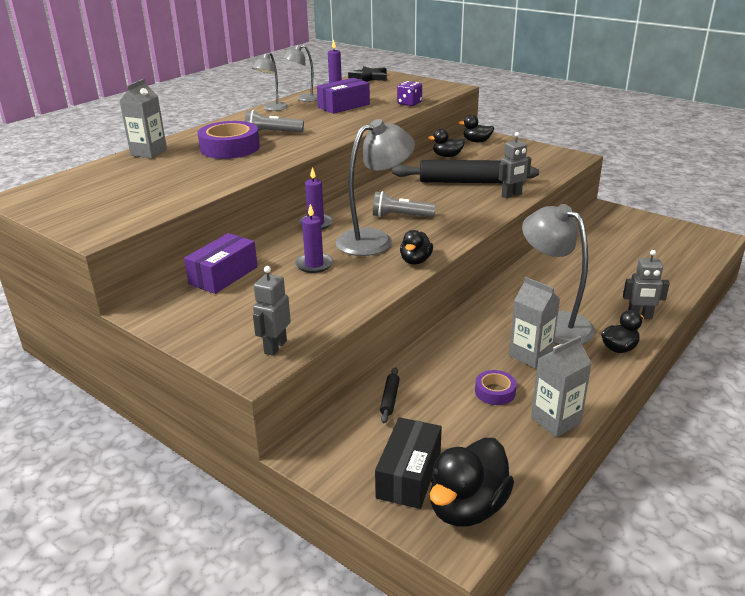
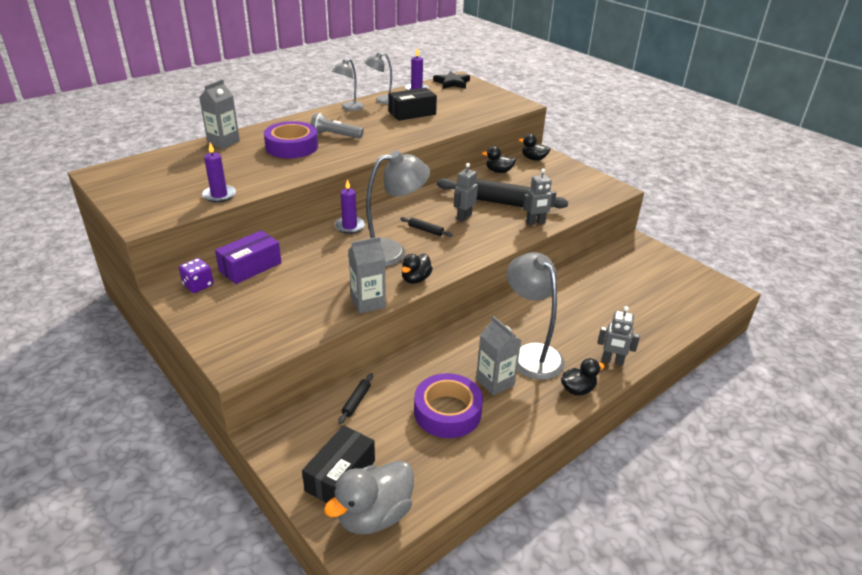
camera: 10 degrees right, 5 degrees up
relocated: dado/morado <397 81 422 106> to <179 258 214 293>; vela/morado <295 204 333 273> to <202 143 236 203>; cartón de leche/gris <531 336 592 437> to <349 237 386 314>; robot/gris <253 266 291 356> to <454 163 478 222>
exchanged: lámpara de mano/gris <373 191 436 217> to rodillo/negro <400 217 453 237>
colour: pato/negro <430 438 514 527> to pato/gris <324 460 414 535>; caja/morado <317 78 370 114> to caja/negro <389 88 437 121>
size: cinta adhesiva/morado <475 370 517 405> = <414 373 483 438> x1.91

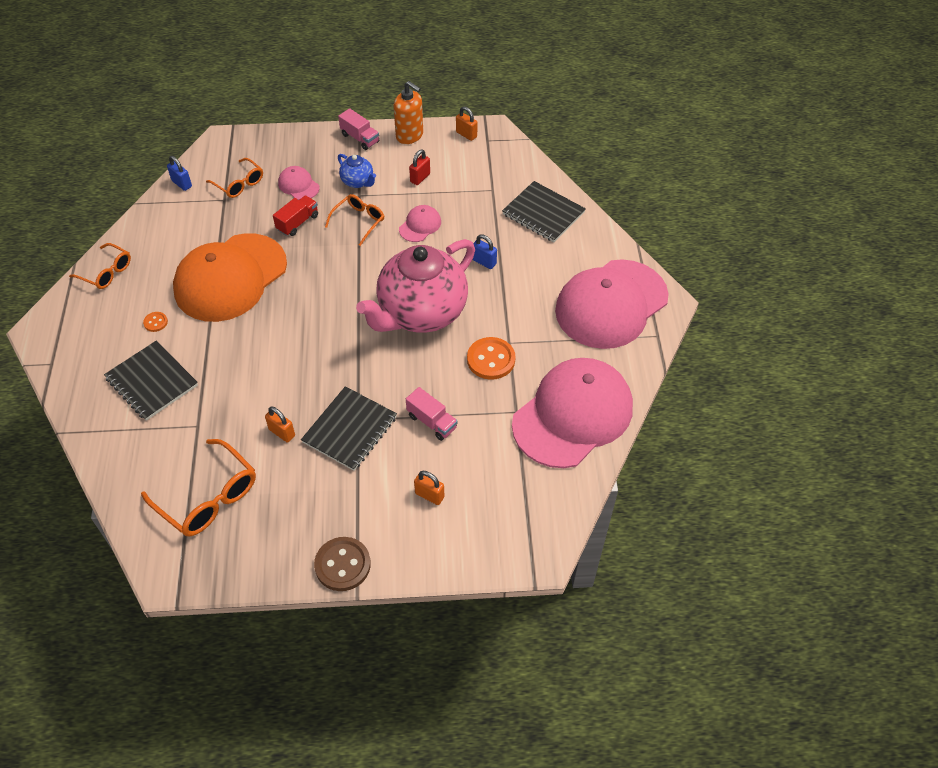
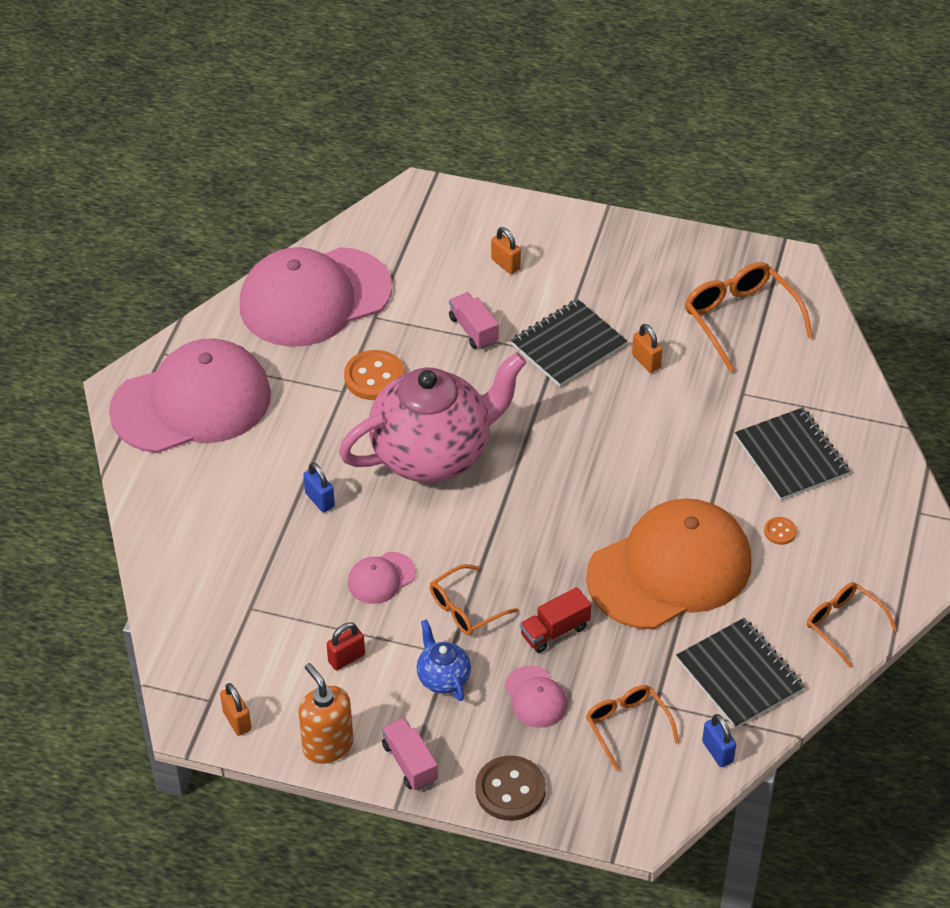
camera: 160 degrees left, 5 degrees down
relocated: botón/marrón <314 537 371 591> to <475 755 546 821>; cuaderno/negro <502 181 586 242> to <676 618 805 729>

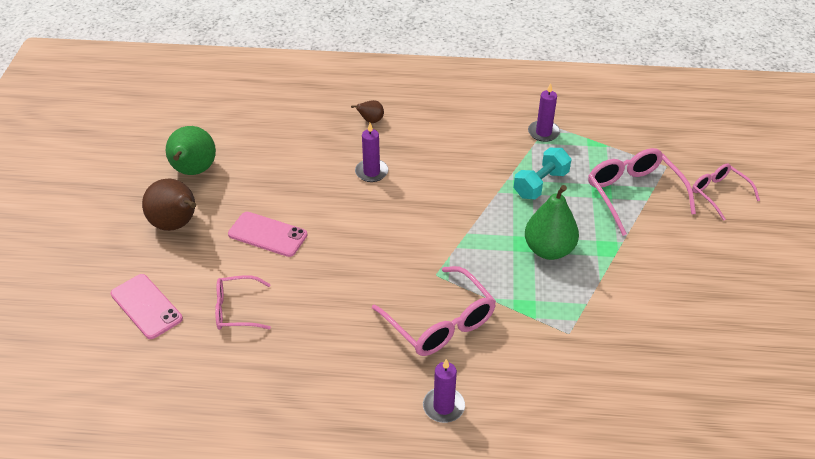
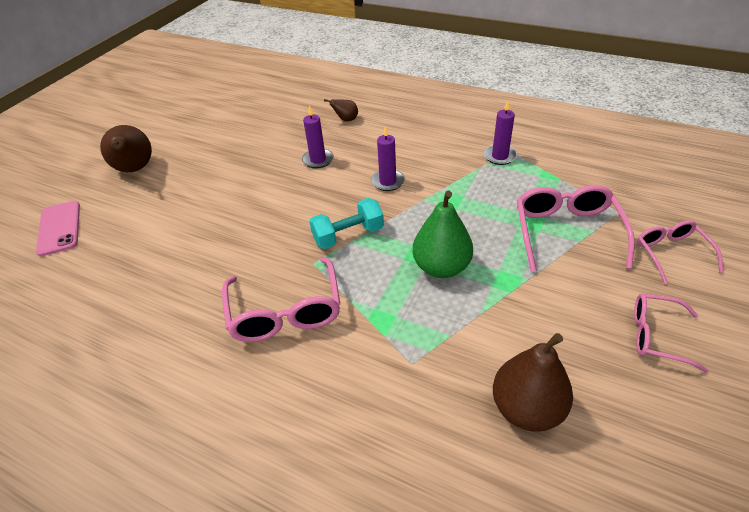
camera: 25 degrees right, 0 degrees up
missing: pera/verde <166 126 216 175>; móvil/rosa <228 212 307 257>
appeared: pera/marrón <493 333 573 432>
relocated: mancuerna/turquesa <514 148 571 199> to <309 198 384 249>; vela/morado <423 359 465 423> to <371 126 405 191>; gafas/rosa <215 275 271 330> to <634 293 709 373>

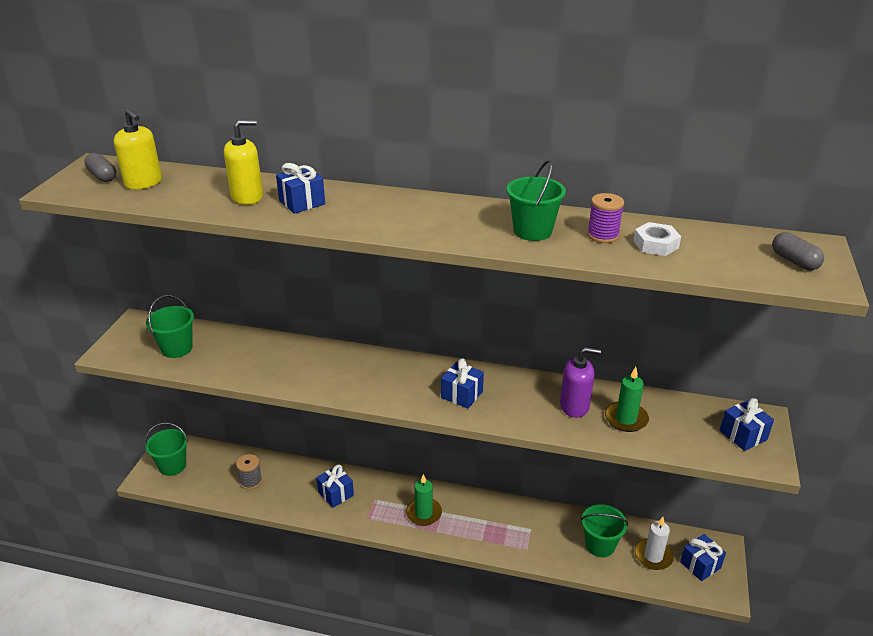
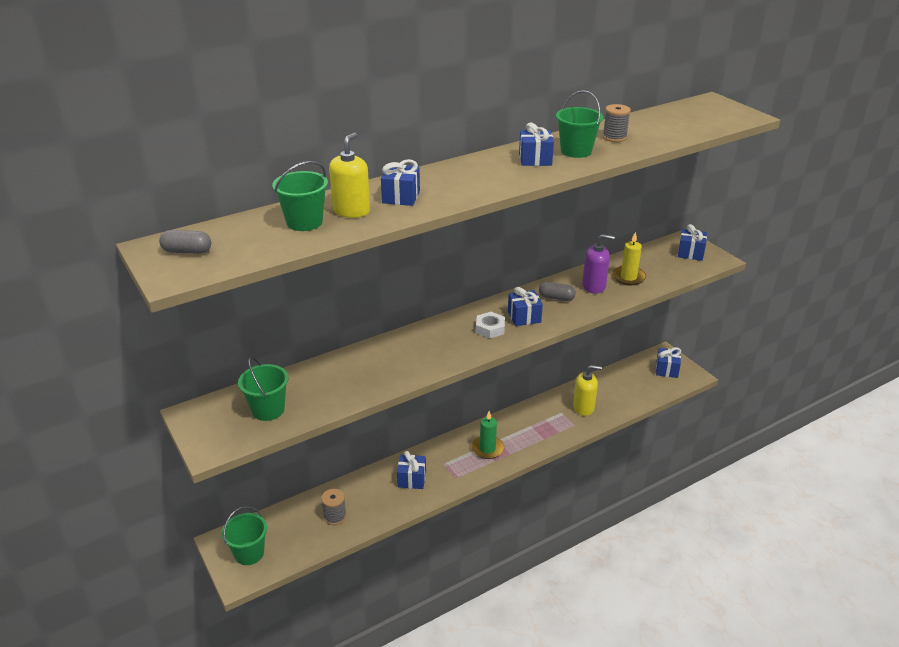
camera: 45 degrees left, 0 degrees up
missing: vela/blanco <634 517 674 570>
appeared: regalo/azul <519 123 554 166>
relocated: balde/verde <581 504 628 557> to <272 161 328 231>; tuerca/blanco <633 222 681 256> to <476 312 505 338>; cápsula/gris <772 232 824 270> to <539 282 576 301>; dispensador de jabón/amarillo <114 109 162 190> to <573 365 602 416>
colour: carrete/morado <587 193 624 243> to carrete/gris <602 104 631 142>; vela/verde <605 367 649 432> to vela/amarillo <612 232 646 285>
spun: dispensador de jabón/morado <560 347 601 418> = <582 234 615 294> 45 degrees clockwise

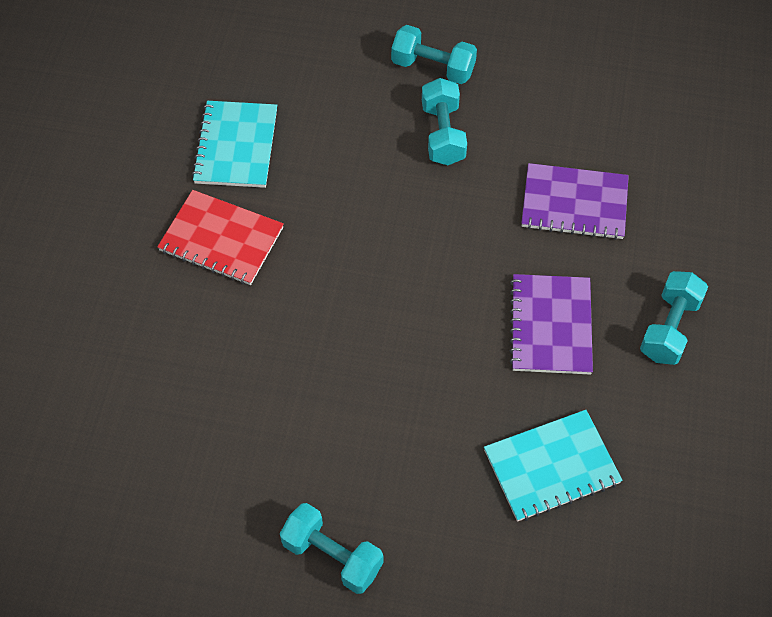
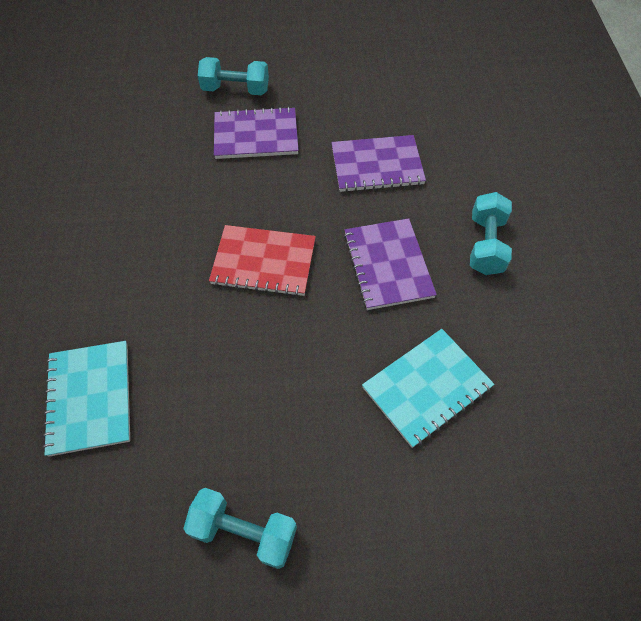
camera: 15 degrees left, 0 degrees up
relocated: cuaderno/turquesa <192 101 277 188> to <42 341 130 457>; cuaderno/rojo <157 190 284 285> to <209 225 316 296>
exchanged: mancuerna/turquesa <422 78 467 165> to cuaderno/morado <214 107 299 159>

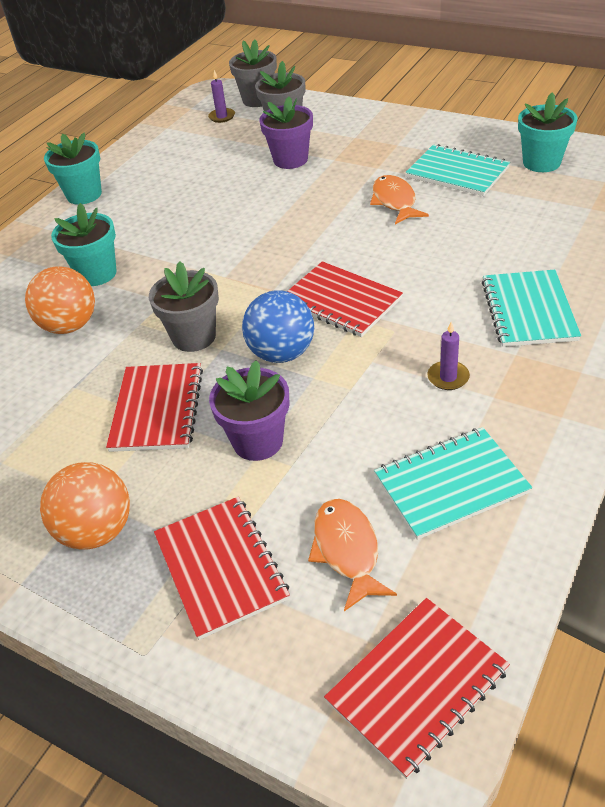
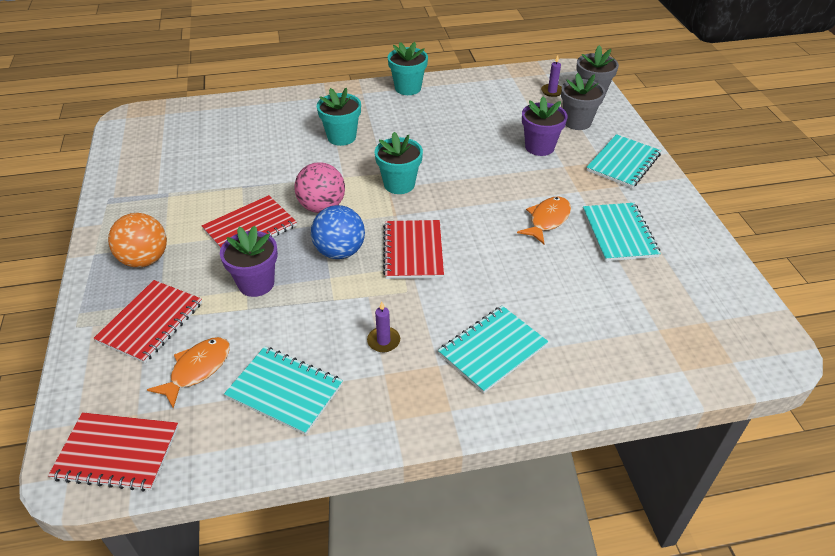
camera: 45 degrees right, 0 degrees up
missing: pelota/naranja <25 266 95 334>
appeared: cuaderno/turquesa <586 134 661 188>
relocated: maceta/turquesa <518 92 577 172> to <375 132 423 194>
exchanged: maceta/gris <149 261 219 352> to pelota/rosa <294 162 345 213>

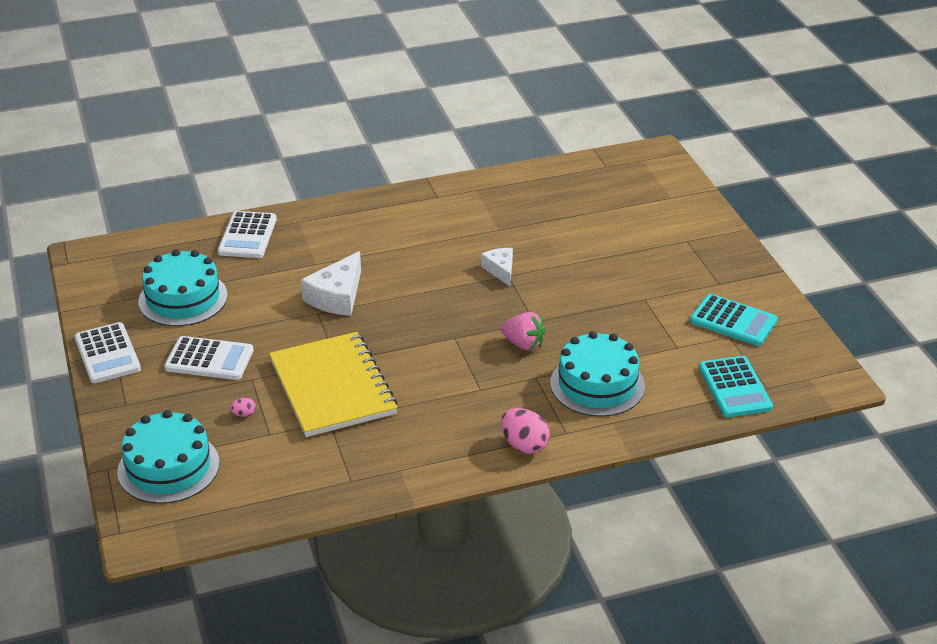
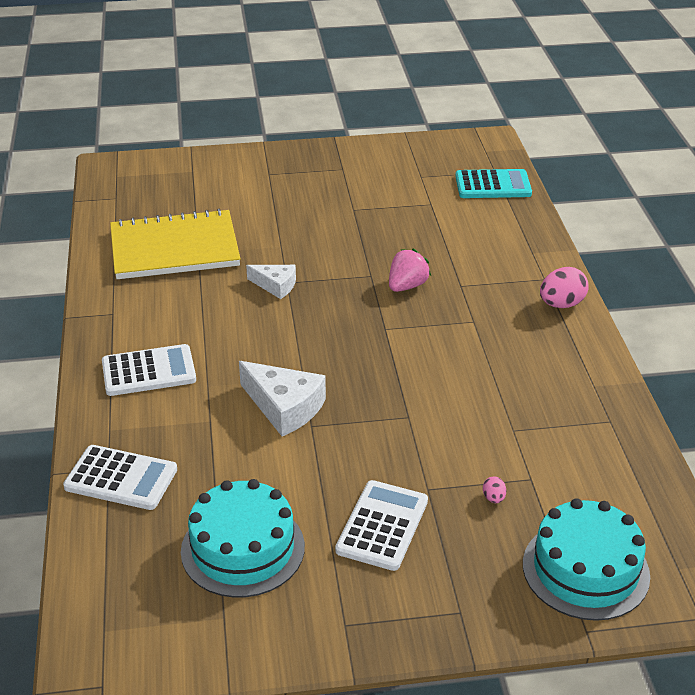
camera: 80 degrees left, 0 degrees up
missing: tarta/turquesa <550 331 645 417>; calculadora/turquesa <690 294 778 346>
relocated: calculadora/blanco <75 322 141 383> to <102 344 196 396>; cuaderno/amarillo <269 332 398 437> to <110 209 241 279>
spun: queso/blanco <481 248 513 286> = <246 265 296 299> 150 degrees counterclockwise

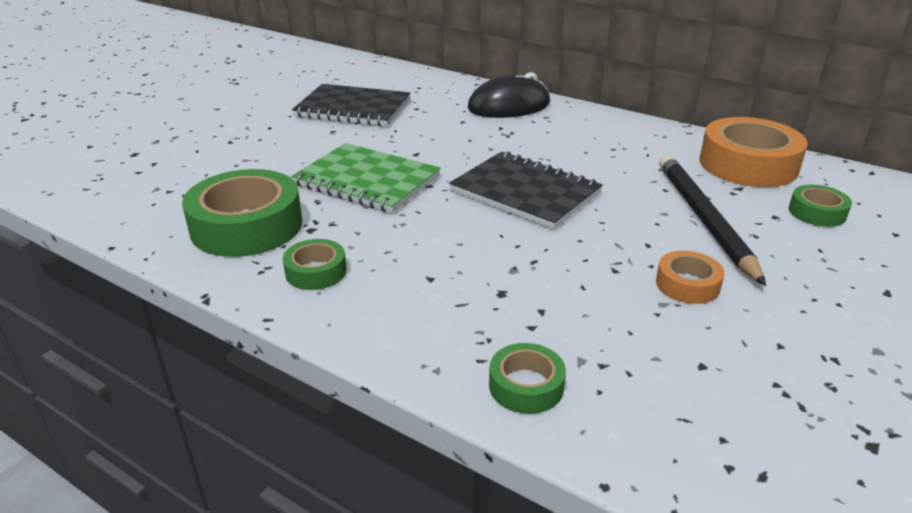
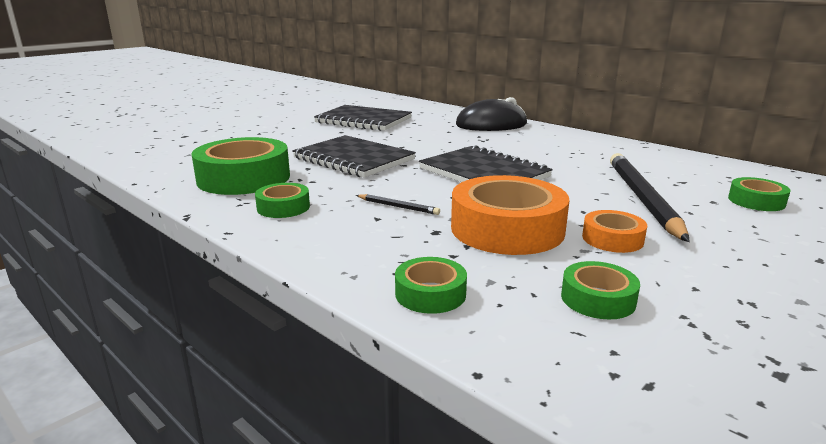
camera: 10 degrees right, 10 degrees down
appeared: lápiz/negro <356 194 440 215>; cinta adhesiva/verde <561 261 640 319>
relocated: cinta adhesiva/naranja <699 117 808 187> to <451 175 570 255>
colour: cuaderno/verde <291 143 441 213> to cuaderno/negro <292 135 416 178>

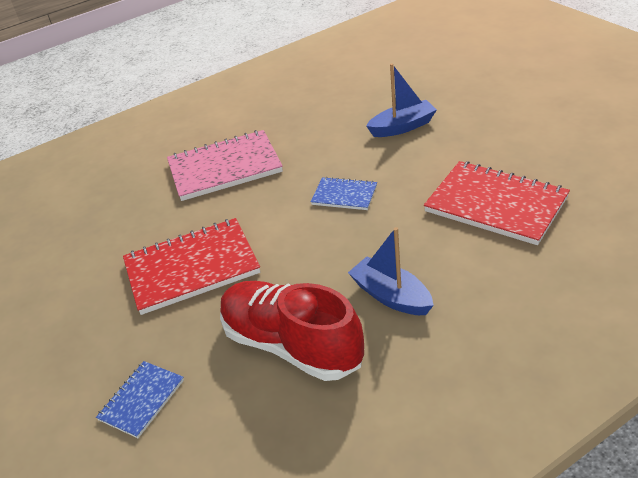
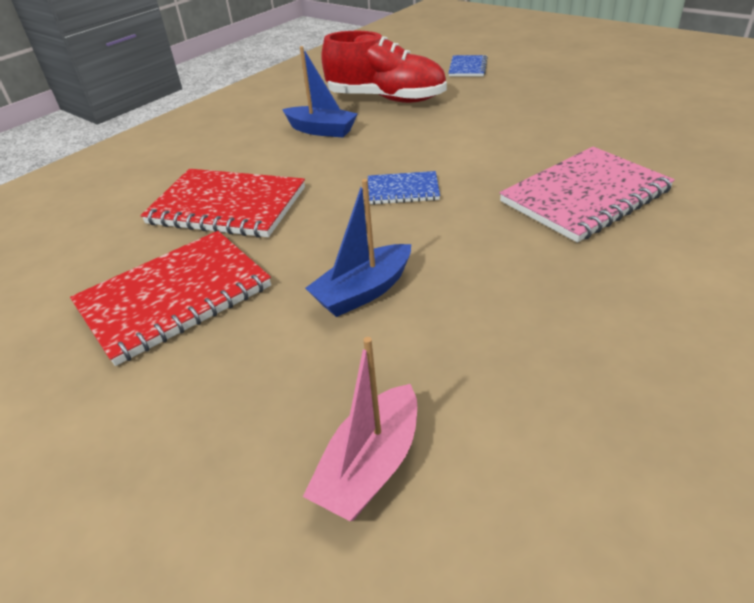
camera: 160 degrees right, 0 degrees up
appeared: barco/rosa <303 337 417 521>
relocated: cuaderno/rojo <123 218 260 315> to <70 231 271 366>

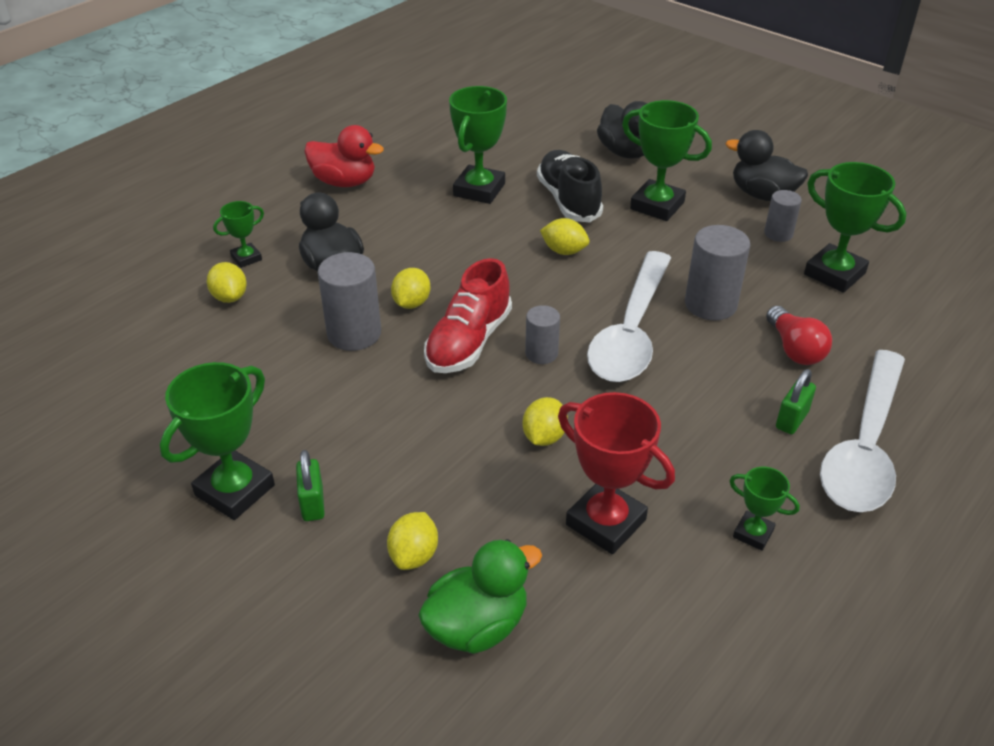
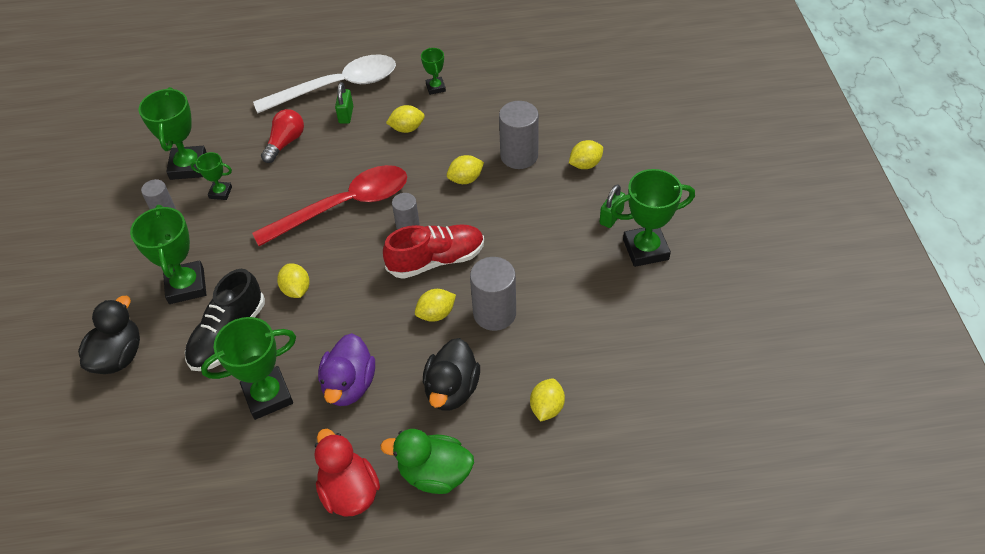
camera: 135 degrees left, 10 degrees up
missing: trofeo/rojo <558 392 675 554>; pato/negro <726 130 808 201>
appeared: pato/morado <318 333 375 406>; limón/amarillo <386 105 425 133>
relocated: trofeo/verde <213 201 264 268> to <191 152 232 200>; pato/verde <418 539 542 654> to <380 429 474 494>; cilindro/gris <685 225 750 320> to <499 101 539 169>
colour: cuchara/blanco <587 251 671 382> to cuchara/rojo <252 165 407 246>
spun: candado/verde <776 369 816 434> = <335 82 353 124> 75 degrees counterclockwise

